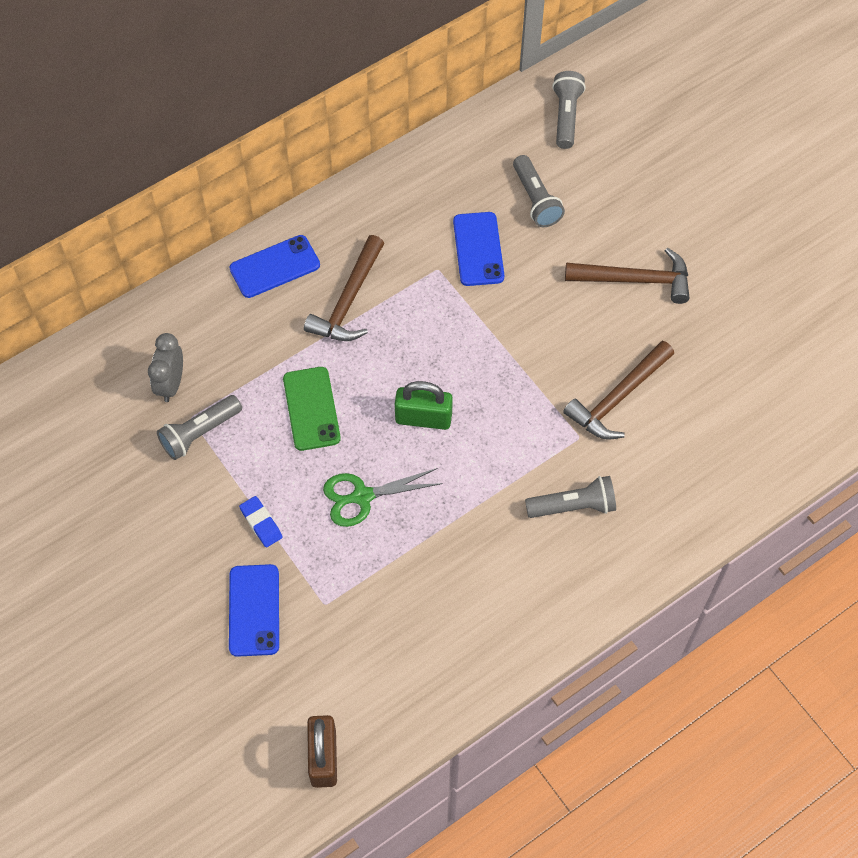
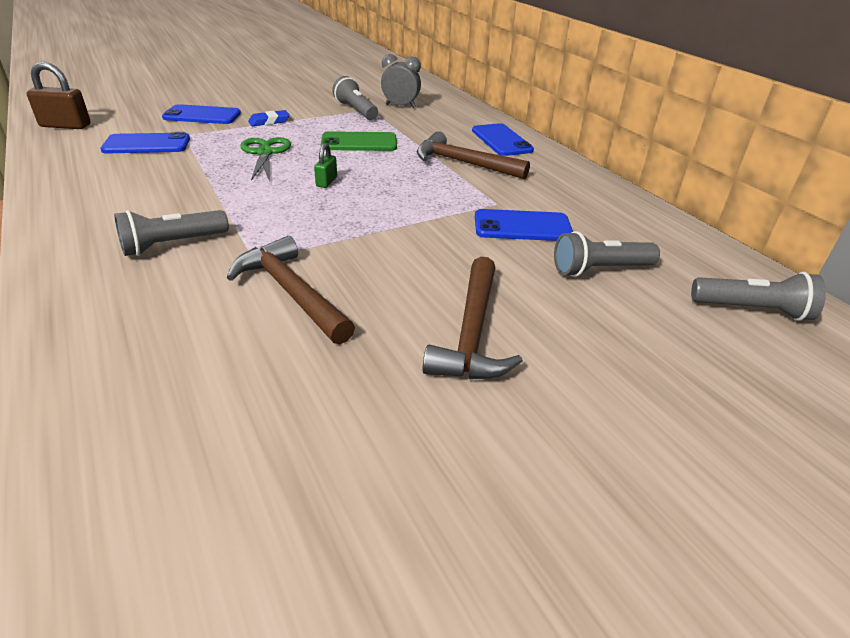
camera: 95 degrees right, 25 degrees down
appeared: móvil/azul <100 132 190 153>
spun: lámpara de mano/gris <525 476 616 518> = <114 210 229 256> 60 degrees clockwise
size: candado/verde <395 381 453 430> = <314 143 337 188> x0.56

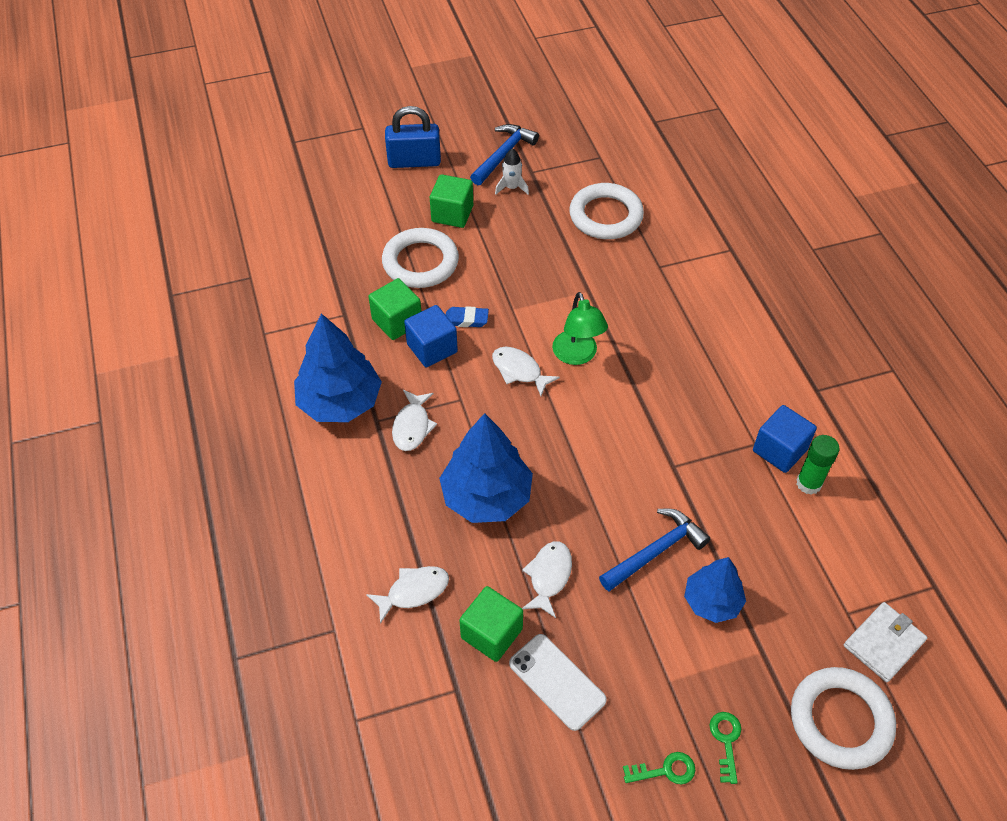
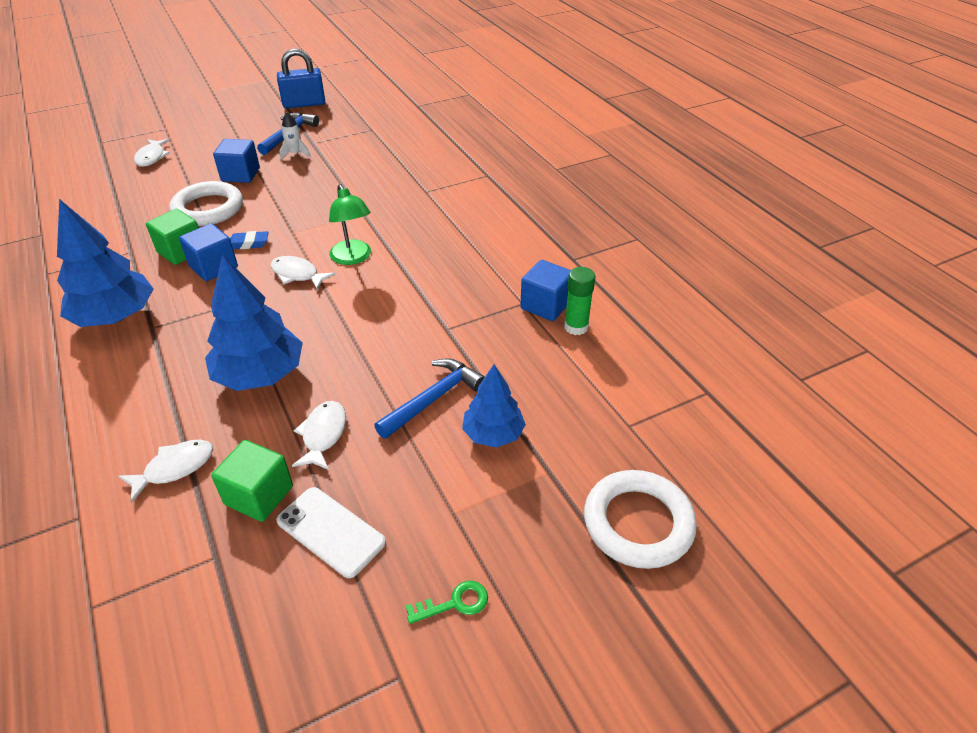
camera: 10 degrees left, 10 degrees down
missing: anillo/blanco <569 183 644 239>; llave/verde <710 712 741 784>; cartera/blanco <844 602 927 682>
relocated: pez/blanco <392 390 437 451> to <134 139 170 167>; candado/azul <385 106 441 168> to <277 48 325 108>
colour: cubo/verde <430 174 473 228> to cubo/azul <213 139 260 183>

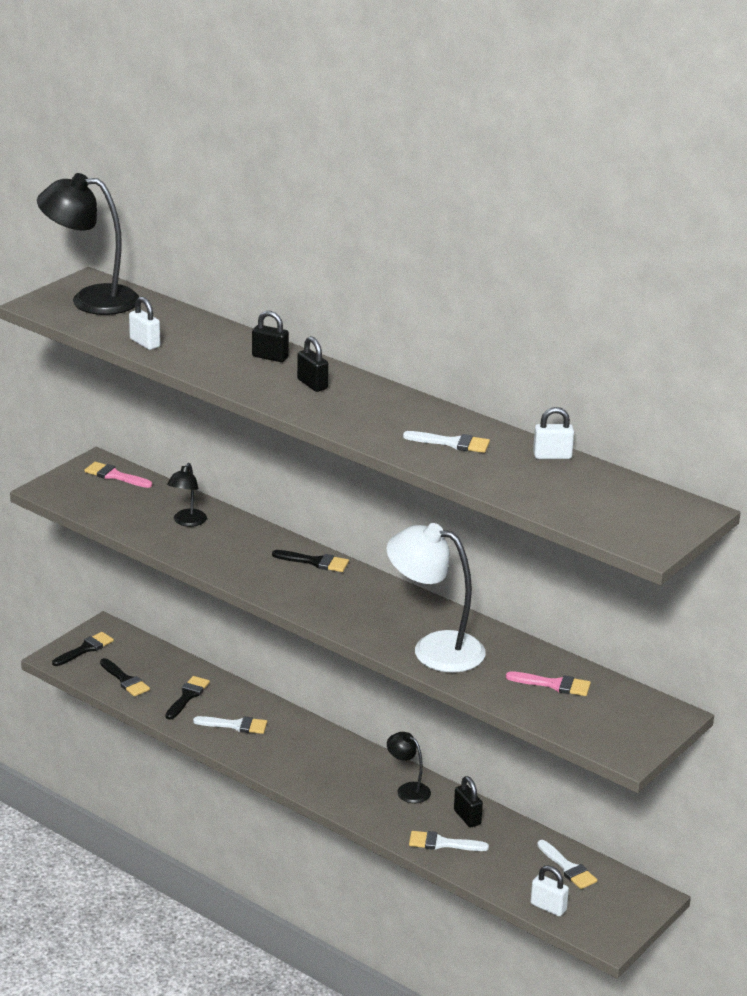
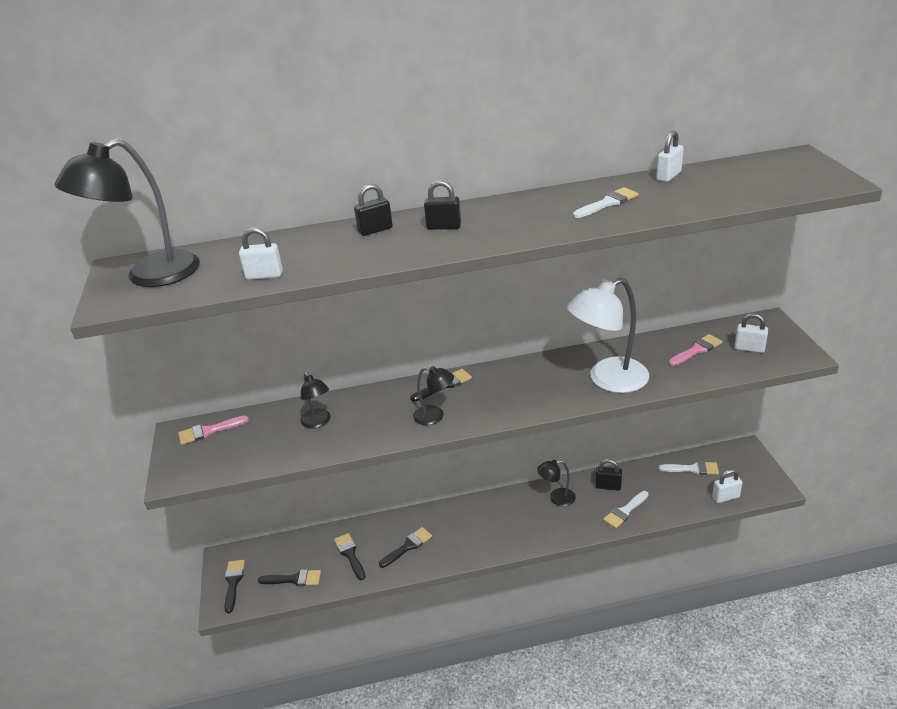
camera: 45 degrees left, 5 degrees up
appeared: lámpara/negro <413 366 454 425>; candado/blanco <734 313 768 353>
colour: pincel/blanco <193 716 267 734> to pincel/negro <379 527 432 568>

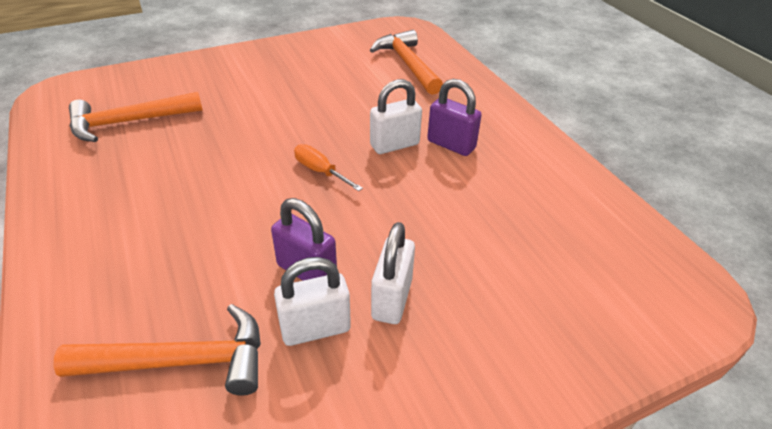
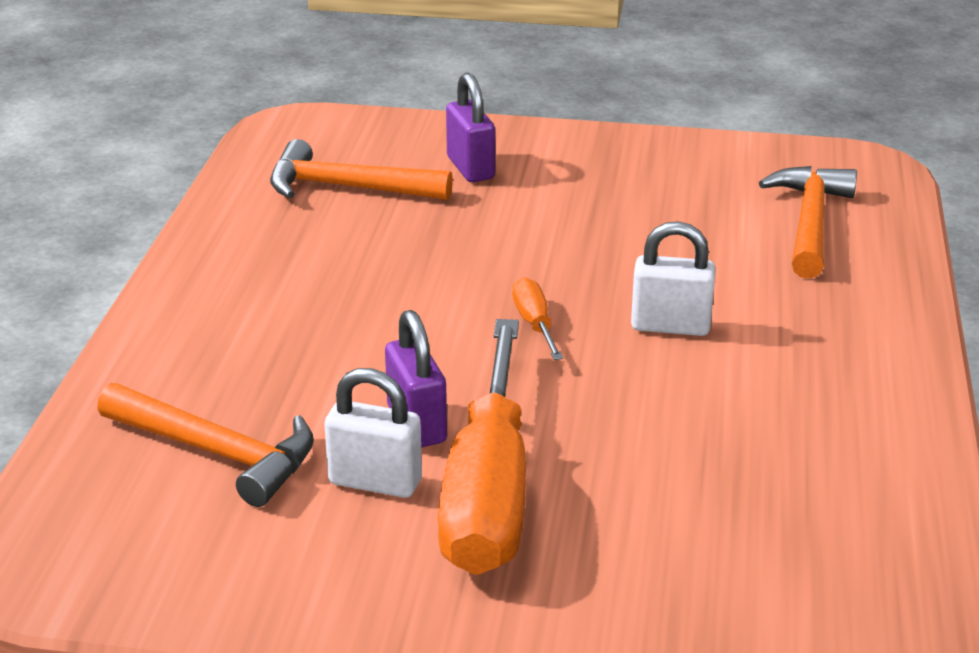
camera: 35 degrees right, 10 degrees down
relocated: candado/morado <427 79 482 156> to <446 73 495 182>
exchanged: candado/blanco <371 222 415 324> to destornillador/naranja <438 319 526 575>

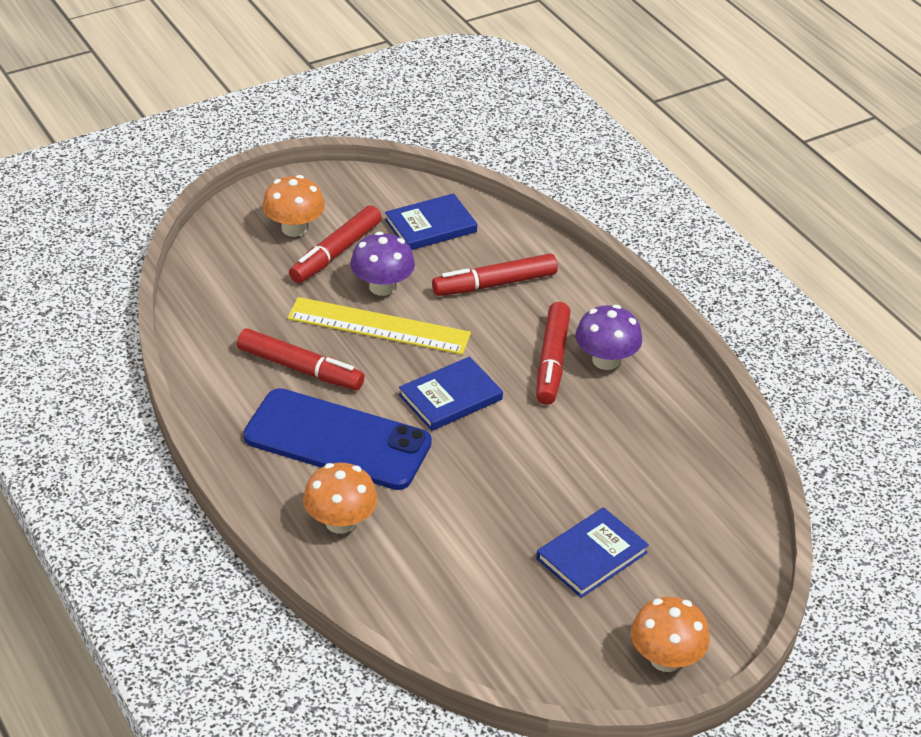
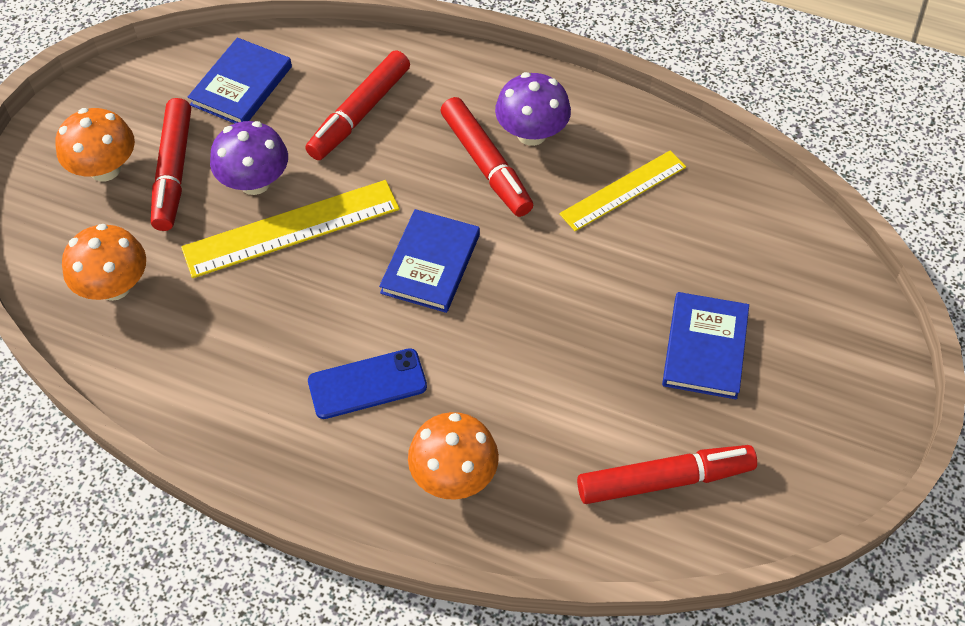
camera: 35 degrees left, 15 degrees up
appeared: regla/amarillo <559 151 686 231>
relocated: seta/naranja <631 597 710 672> to <62 224 146 301>; rotulador/rojo <237 328 365 390> to <577 445 757 504>
size: móvil/azul <243 388 432 490> = <308 348 427 419> x0.53

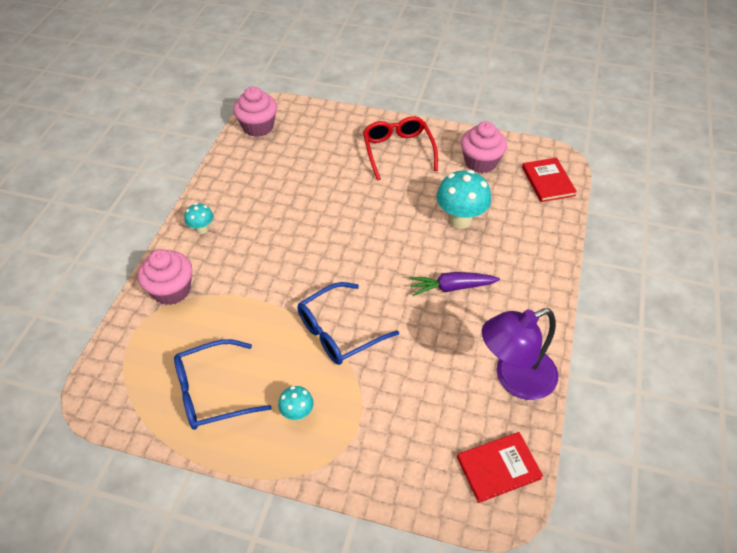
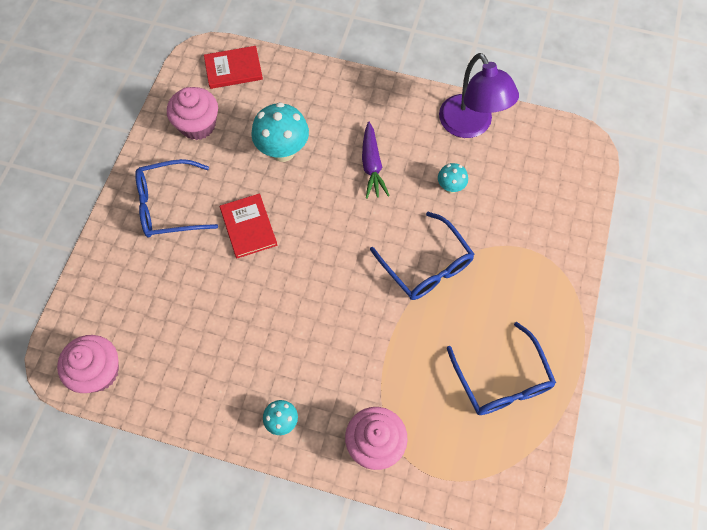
camera: 90 degrees left, 15 degrees up
relocated: libro/rojo <457 432 543 503> to <220 193 277 258>; seta/turquesa <278 386 314 421> to <438 163 468 193>
colour: gafas/rojo <363 116 438 181> to gafas/azul <135 159 218 238>

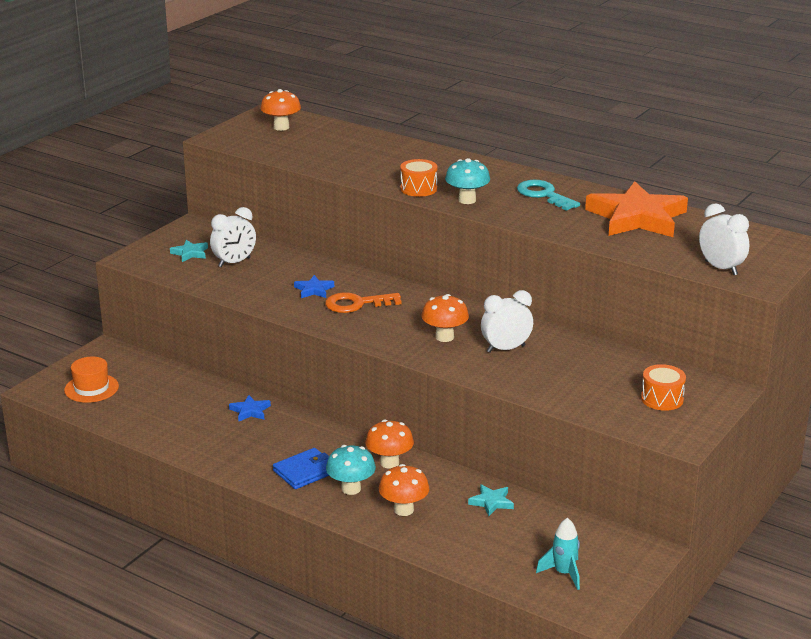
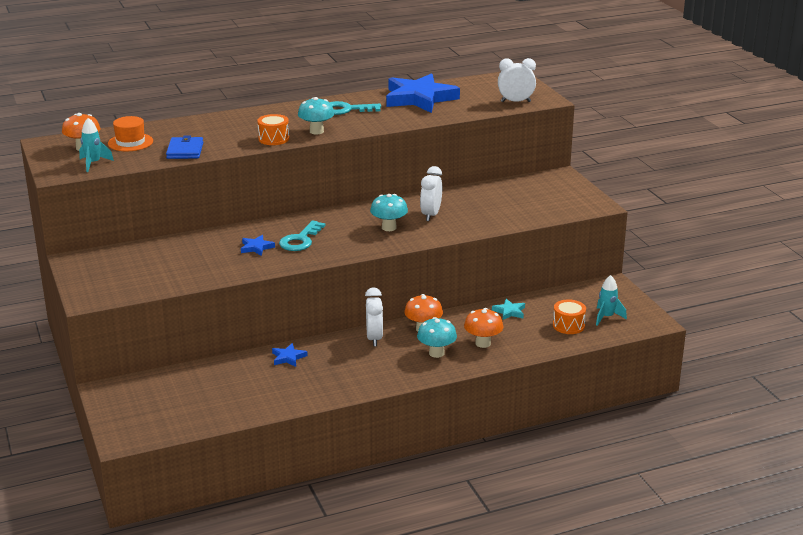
camera: 55 degrees left, 0 degrees up
missing: estrella/turquesa <170 240 208 262>
appeared: cohete/turquesa <79 118 114 172>
relocated: sombrero/naranja <64 357 119 403> to <108 116 153 151>; cartera/azul <273 448 329 489> to <166 135 203 159>; despertador/blanco <210 207 256 267> to <365 287 383 346>; tambor/naranja <641 364 686 411> to <553 299 586 334>
colour: llave/naranja <325 292 401 313> to llave/turquesa <279 220 325 251>; seta/naranja <421 294 469 342> to seta/turquesa <370 194 408 231>; estrella/naranja <585 181 688 237> to estrella/azul <386 73 460 113>

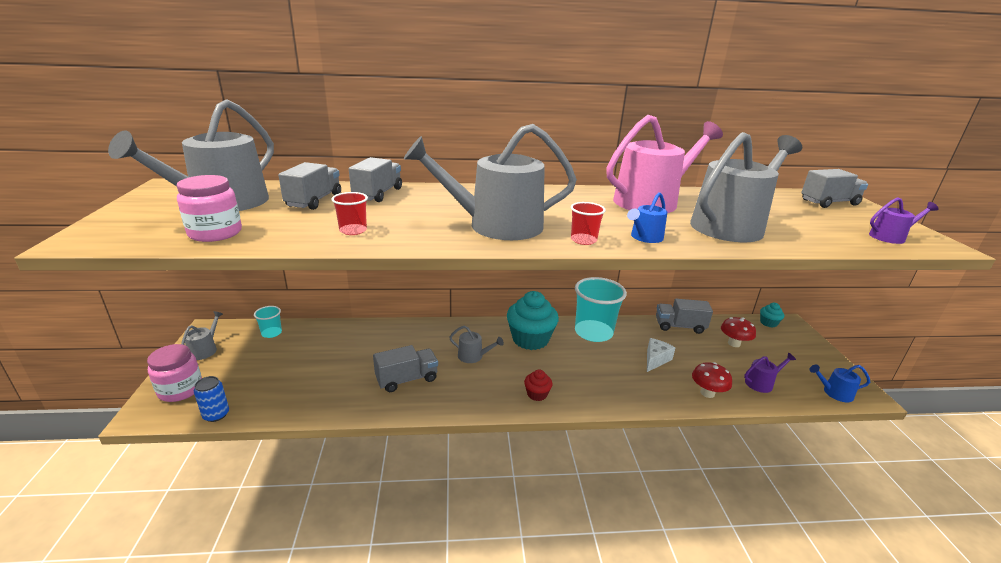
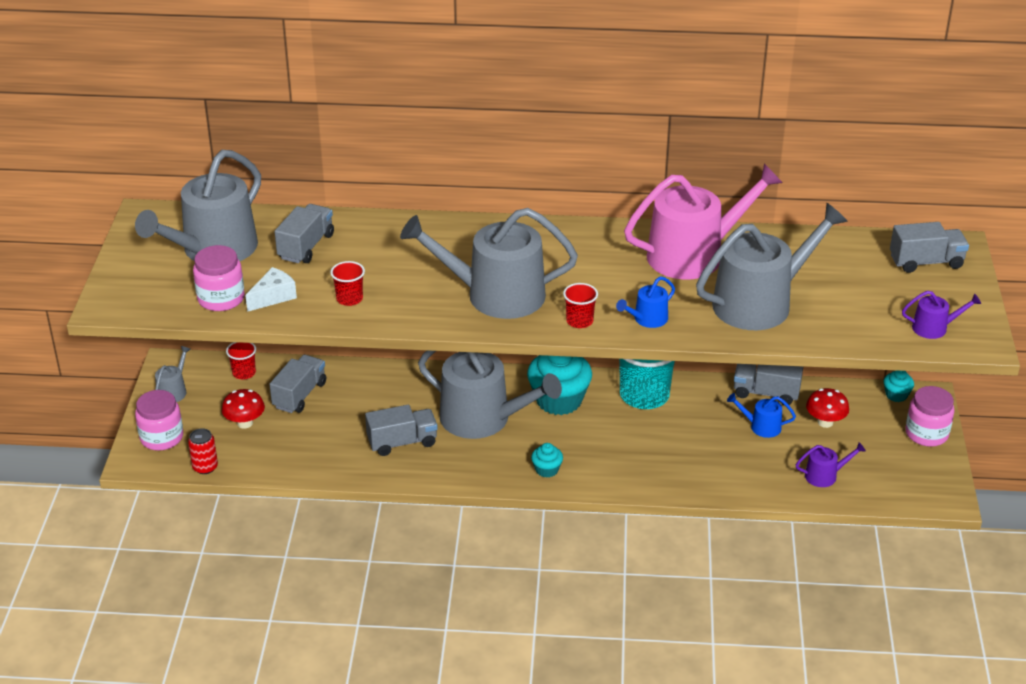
camera: 10 degrees right, 10 degrees up
appeared: tarro/rosa <905 386 954 447>
relocated: seta/rojo <692 362 732 398> to <222 389 265 429>; queso/blanco <647 338 675 372> to <245 267 297 312>; camión/gris <349 157 402 202> to <269 355 326 413>; regadera/azul <809 365 870 402> to <727 393 796 438>
colour: lata/azul <194 376 229 422> to lata/rojo <188 428 218 474>; vaso/turquesa <254 306 282 338> to vaso/rojo <226 342 256 379>; magdalena/rojo <524 369 553 401> to magdalena/turquesa <531 443 563 478>
size: regadera/gris <449 325 504 363> = <418 350 562 439> x2.30

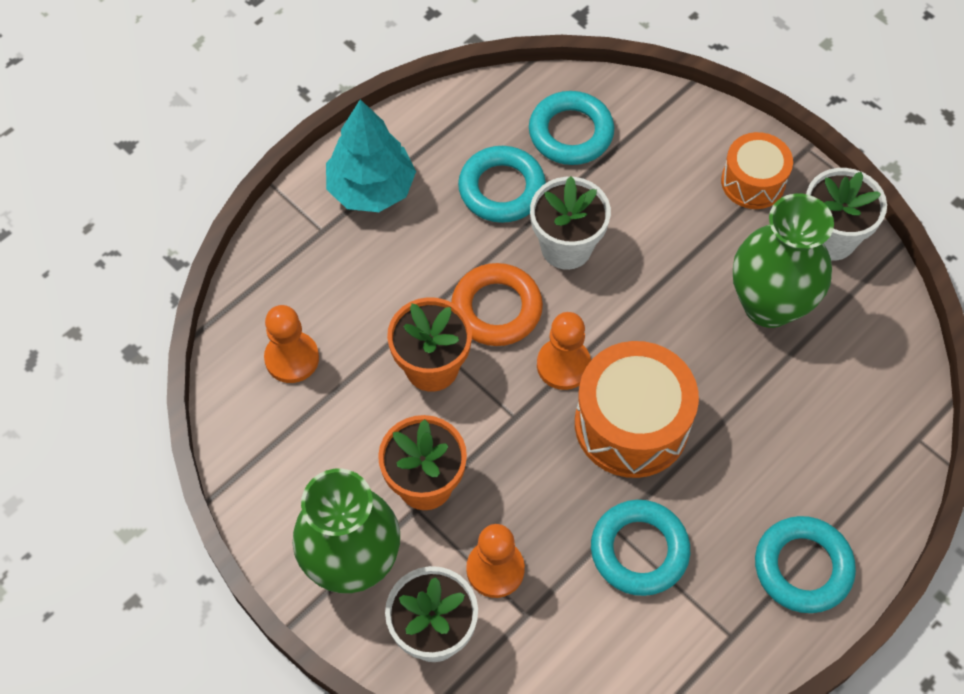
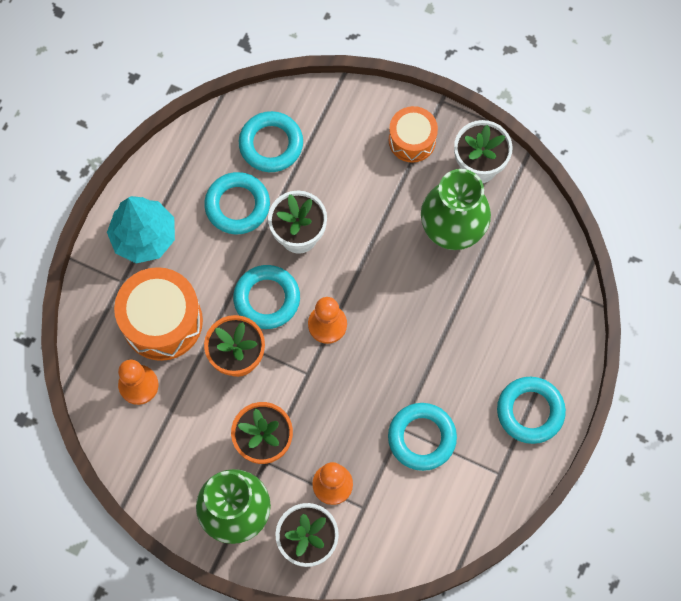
camera: 20 degrees left, 10 degrees up
relocated: tambor/naranja <575 341 699 478> to <114 267 203 361>
colour: anillo/naranja <451 263 543 346> to anillo/turquesa <233 265 300 329>

